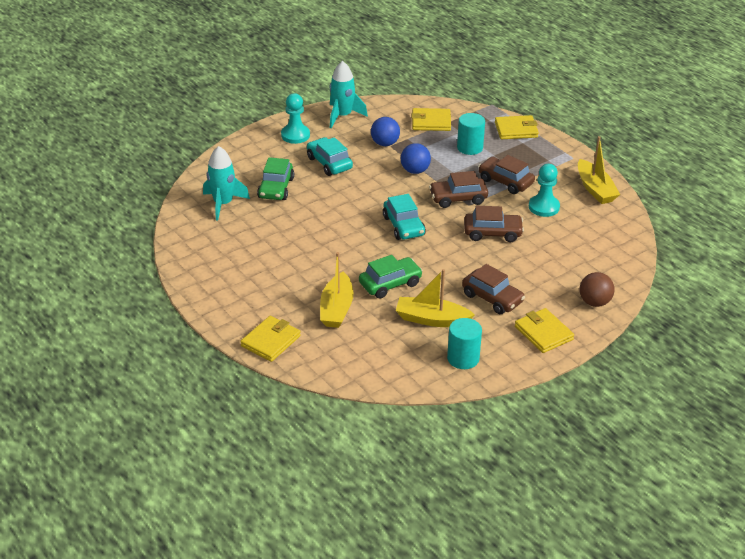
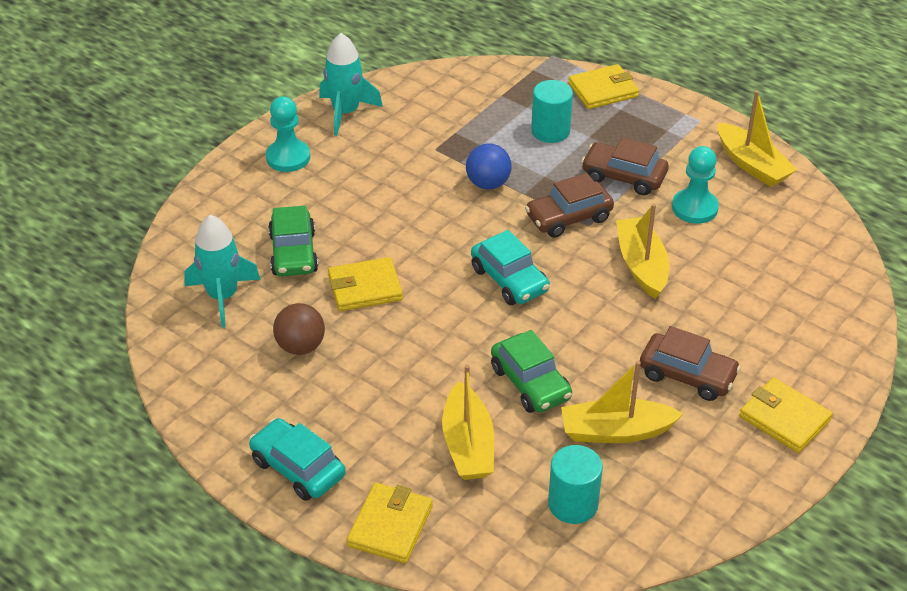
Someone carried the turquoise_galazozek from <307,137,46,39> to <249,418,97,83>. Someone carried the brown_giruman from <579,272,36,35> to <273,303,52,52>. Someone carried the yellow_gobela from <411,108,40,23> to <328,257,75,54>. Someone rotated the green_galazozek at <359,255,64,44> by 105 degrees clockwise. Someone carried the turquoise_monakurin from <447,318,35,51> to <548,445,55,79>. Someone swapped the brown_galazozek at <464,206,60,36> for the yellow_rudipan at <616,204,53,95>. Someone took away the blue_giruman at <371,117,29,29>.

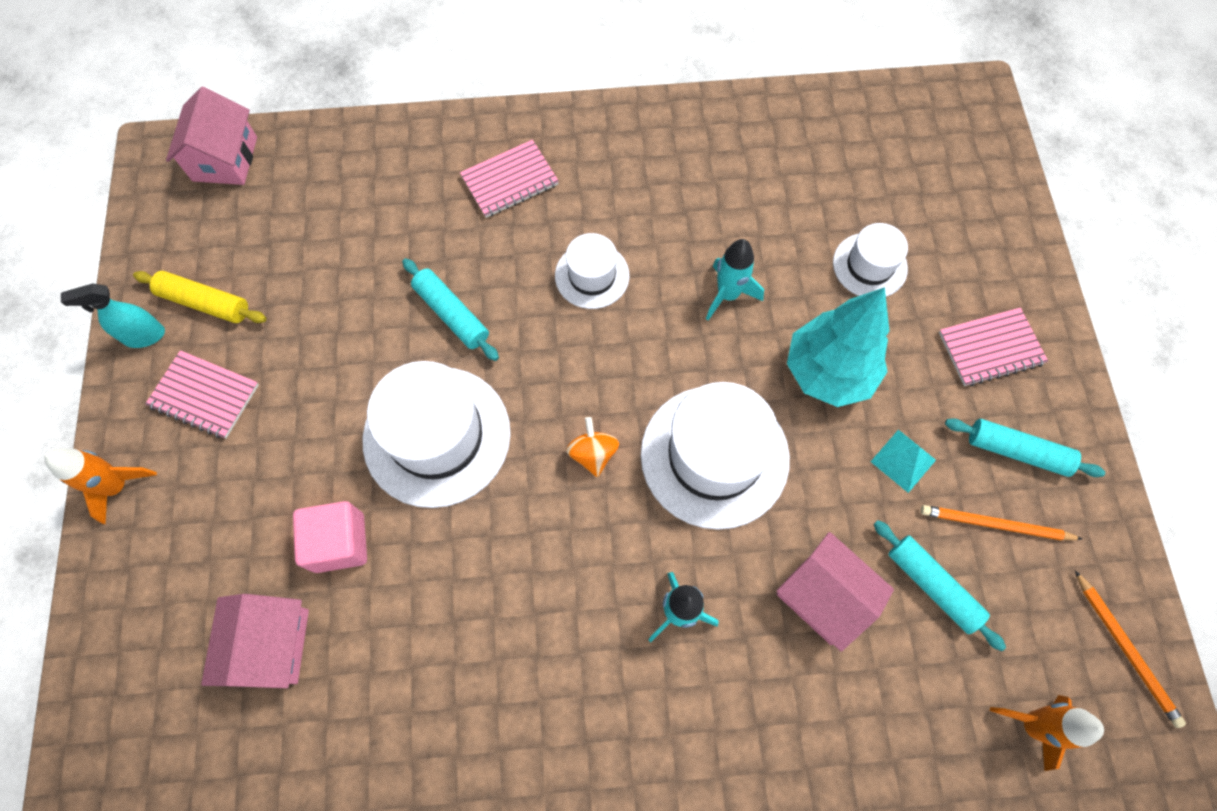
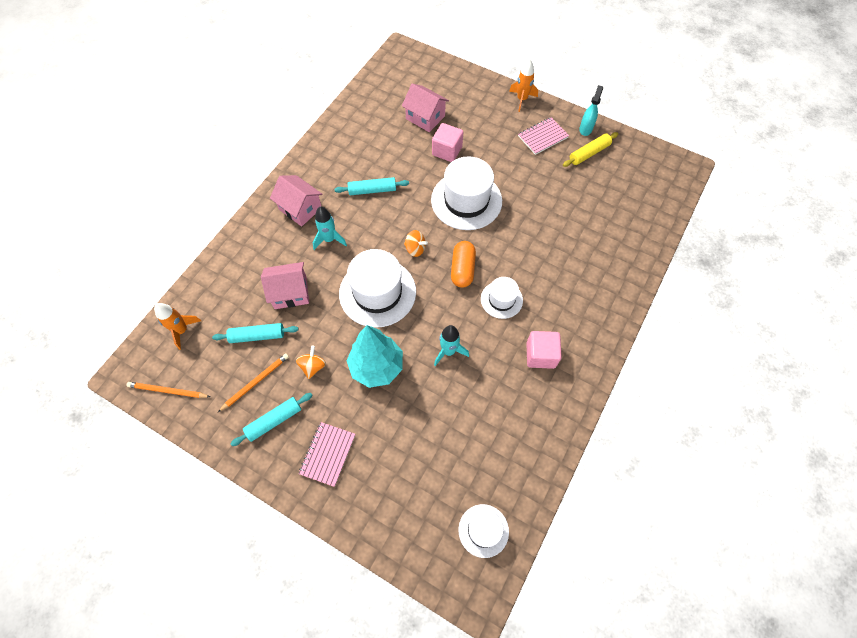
Someone carried the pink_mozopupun from <166,87,91,98> to <270,175,53,52>. Someone swapped the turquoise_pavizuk at <871,430,65,63> for the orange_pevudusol at <296,346,30,33>. Someone carried the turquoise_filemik from <402,258,97,103> to <334,177,75,18>. Someone put down the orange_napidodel at <451,241,25,47>. Someone carried the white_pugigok from <833,223,75,74> to <459,504,50,54>. Someone put down the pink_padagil at <526,331,36,38>. Someone took away the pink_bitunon at <460,140,99,78>.

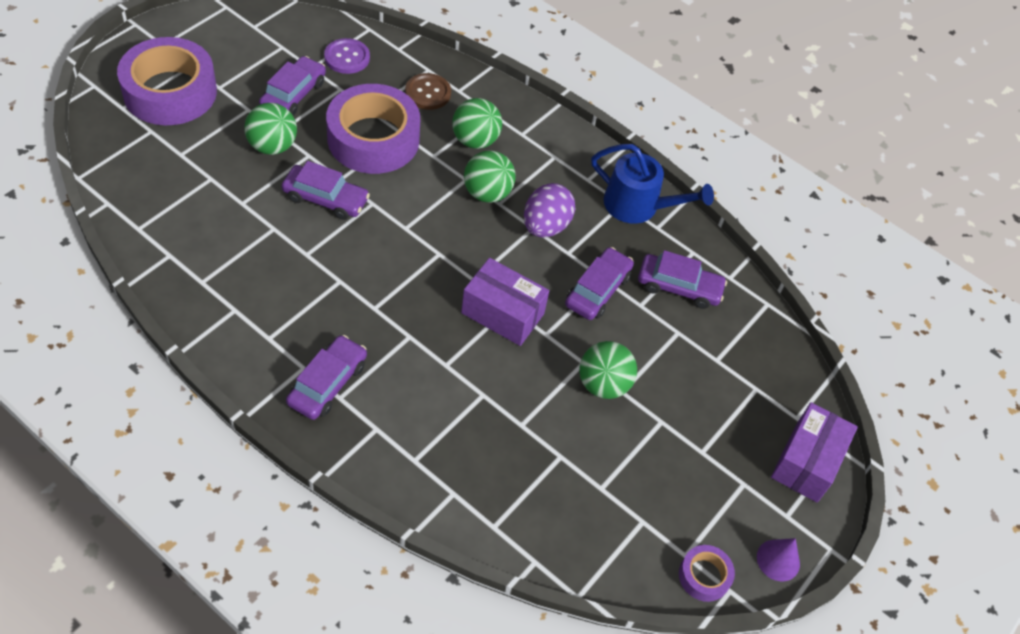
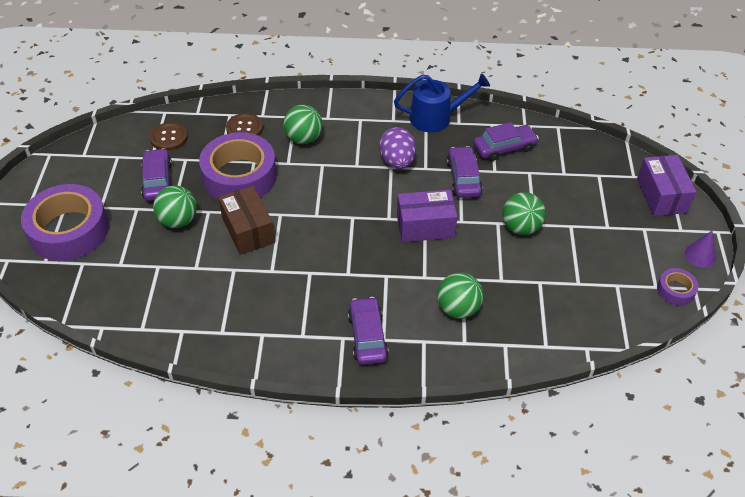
Someone repainted the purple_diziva at <324,38,46,36>, which became the brown_diziva at <150,122,38,29>. Someone swapped the purple_galazozek at <282,161,88,59> for the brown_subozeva at <218,186,57,69>. Someone carried the green_giruman from <464,151,52,52> to <437,272,47,46>.

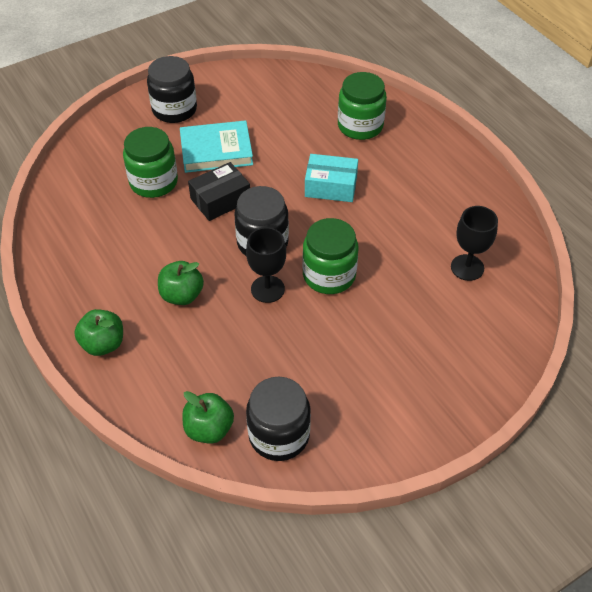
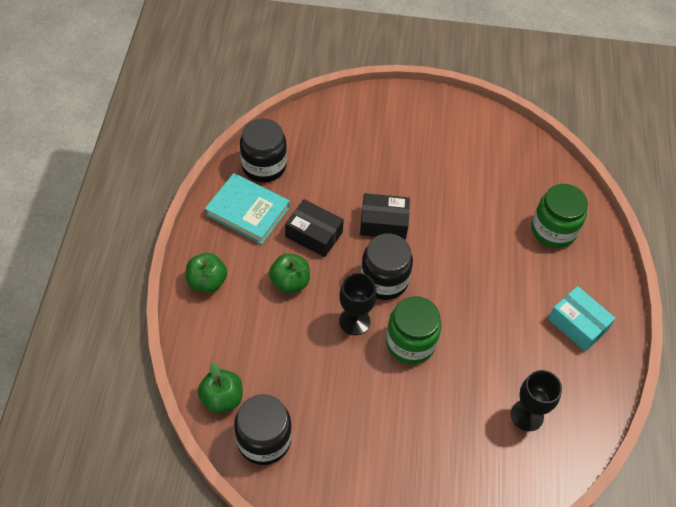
Someone carried the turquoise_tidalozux from <180,120,73,53> to <205,173,85,71>. Someone carried the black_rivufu from <147,56,50,67> to <240,118,47,64>. Someone put down the black_subozeva at <285,199,59,58>. Someone carried the turquoise_subozeva from <305,154,53,48> to <548,286,68,65>. Someone took away the green_rivufu at <123,127,55,71>.

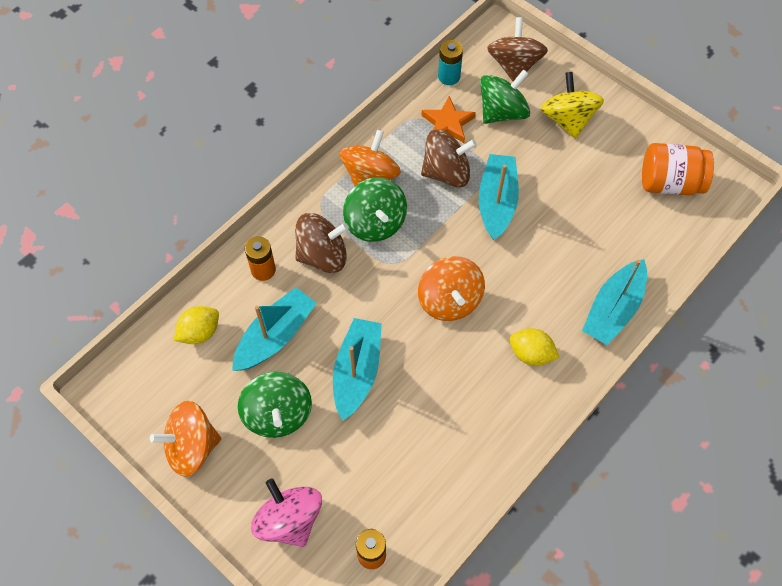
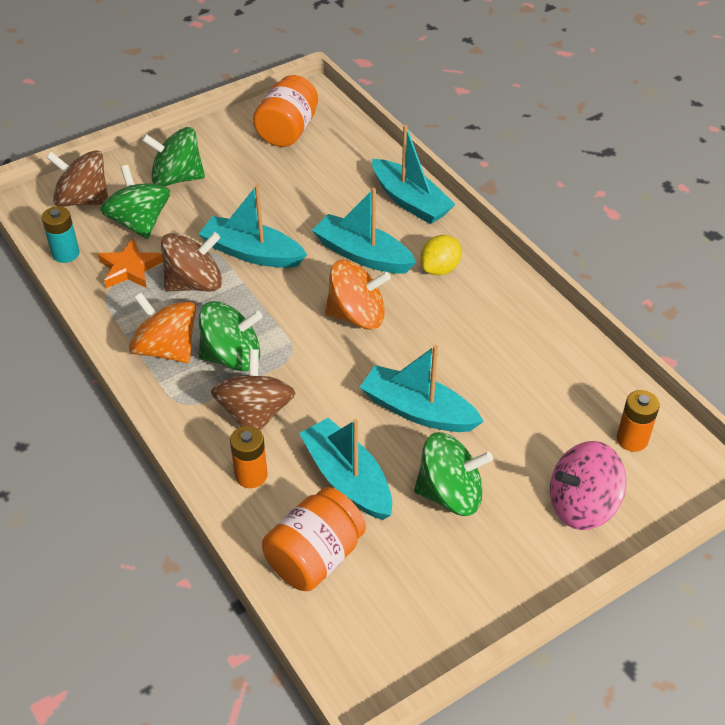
Someone repainted the yellow_pevudusol at <541,72,63,67>, which became the green_pevudusol at <142,127,63,59>. Someone rotated the brown_pevudusol at <421,130,56,58> by 60 degrees clockwise. Someone swapped the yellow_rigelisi at <174,306,45,38> for the orange_rivufu at <262,487,104,104>. Someone put down the turquoise_rudipan at <312,188,104,86>. Someone took away the orange_pevudusol at <150,401,71,76>.

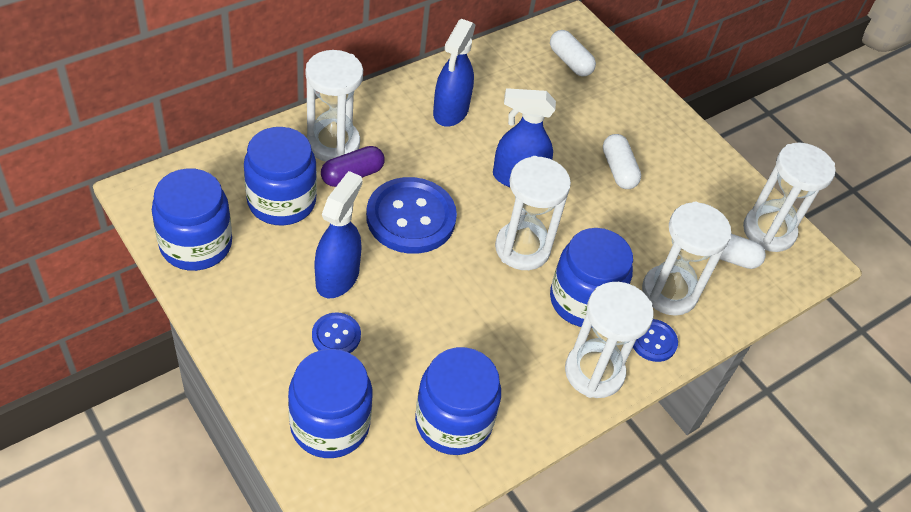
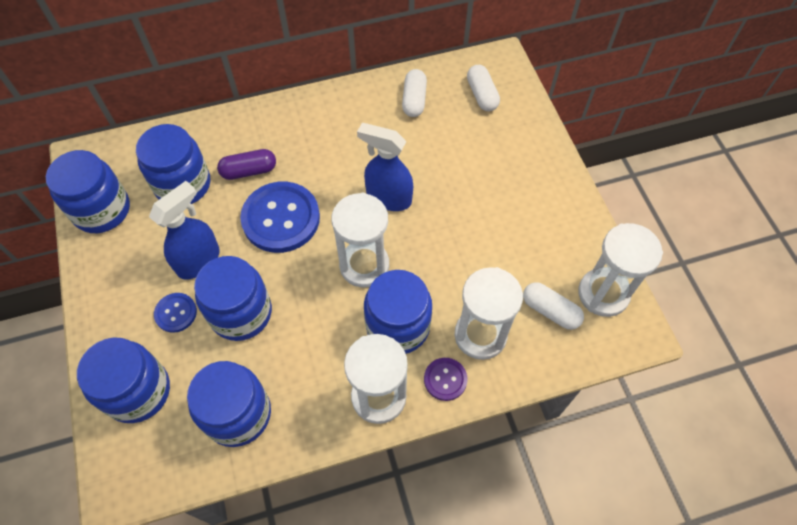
Someone put down the blue_rivufu at <194,256,78,85>. Someone carried the white_napidodel from <603,134,38,55> to <402,69,25,48>. Someone repainted the blue_diziva at <633,319,45,43>, which became the purple_diziva at <424,358,43,43>. Someone took away the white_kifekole at <305,50,58,112>. Someone took away the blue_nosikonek at <433,19,42,108>.

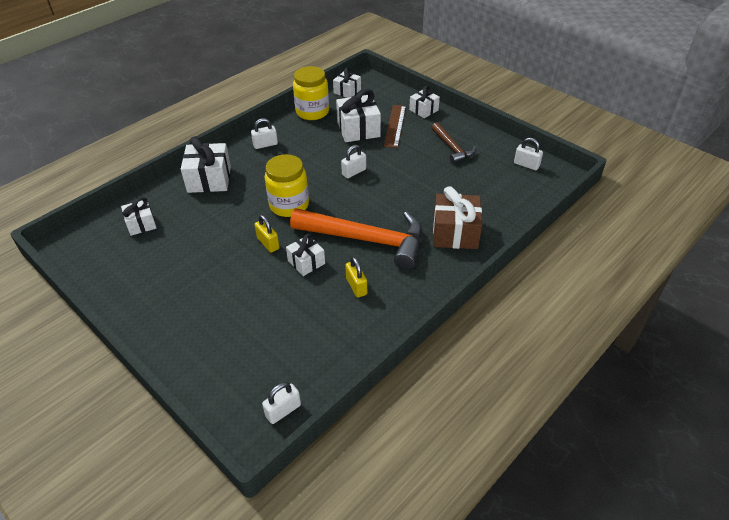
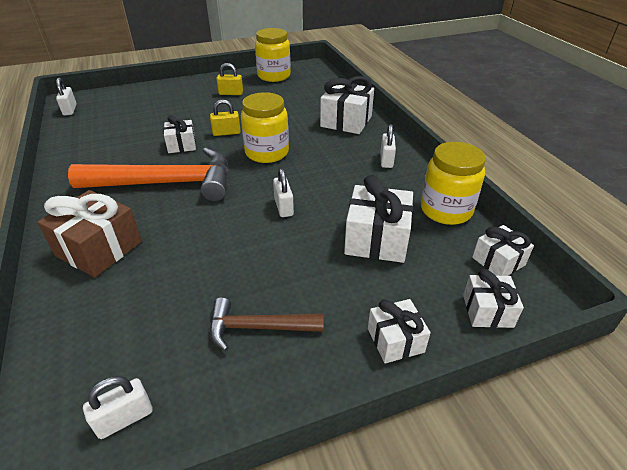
Someone rotated the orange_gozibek at <290,208,133,62> by 135 degrees counterclockwise. Someone carried the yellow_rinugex from <345,257,22,40> to <216,63,27,32>. Someone put down the yellow_rivufu at <255,28,36,54>. Someone carried the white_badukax from <121,197,35,39> to <463,269,61,59>. Someone took away the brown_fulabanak at <384,105,22,43>.

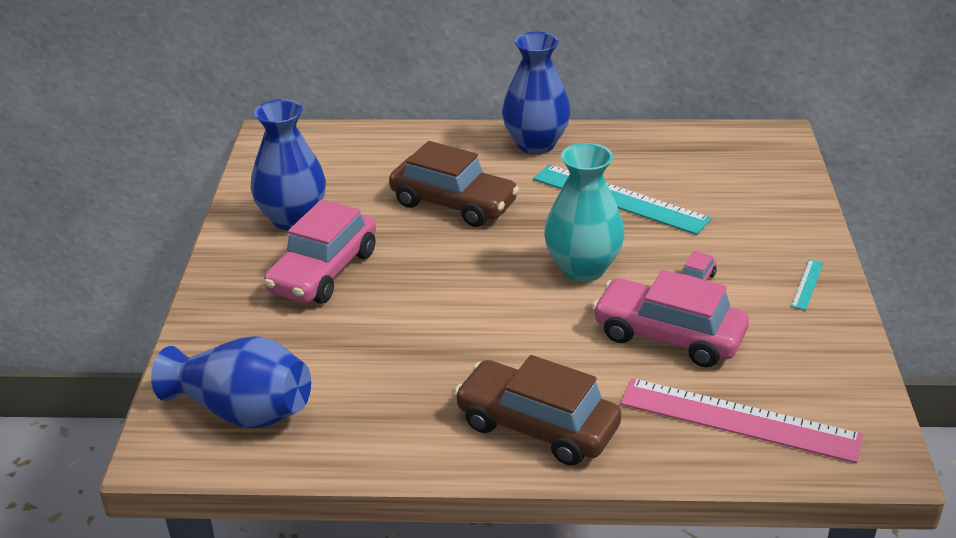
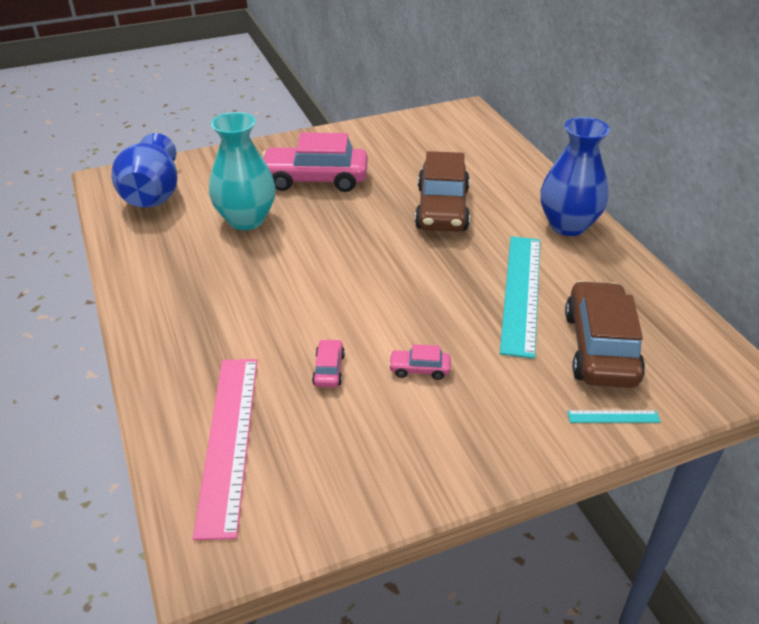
Someone carried the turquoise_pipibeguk from <544,143,80,139> to <209,112,67,118>. Someone scaled the pink_galazozek at <592,270,157,97> by 0.43. Someone carried the brown_galazozek from <454,355,167,111> to <565,281,80,107>. Someone carried the turquoise_fulabanak from <791,259,32,51> to <567,410,93,13>. Someone took away the blue_pipibeguk at <251,99,75,131>.

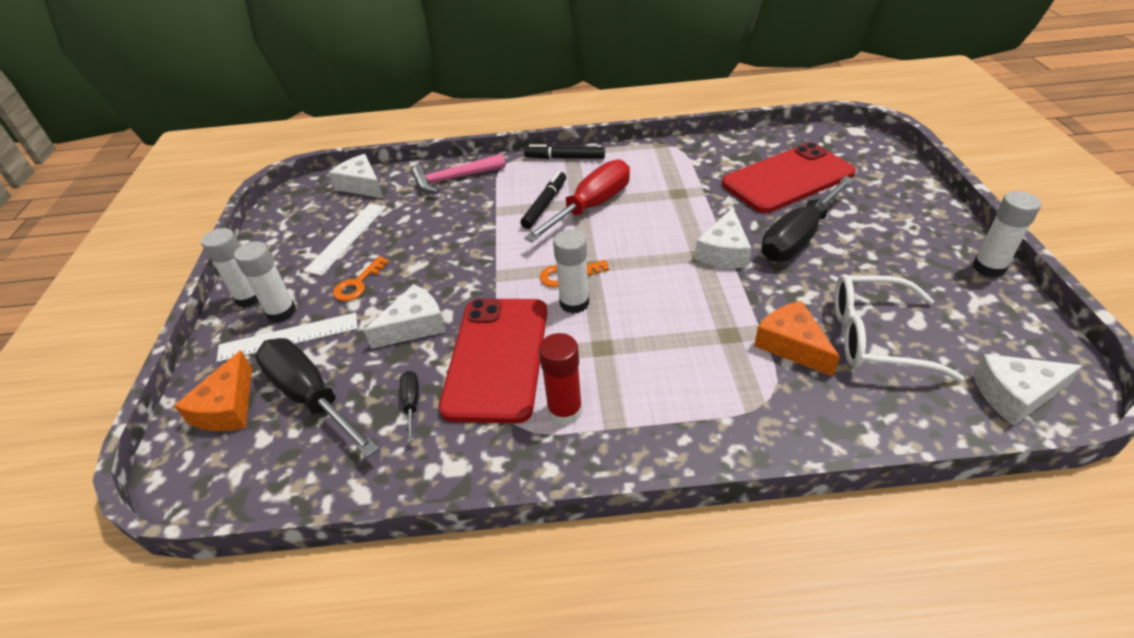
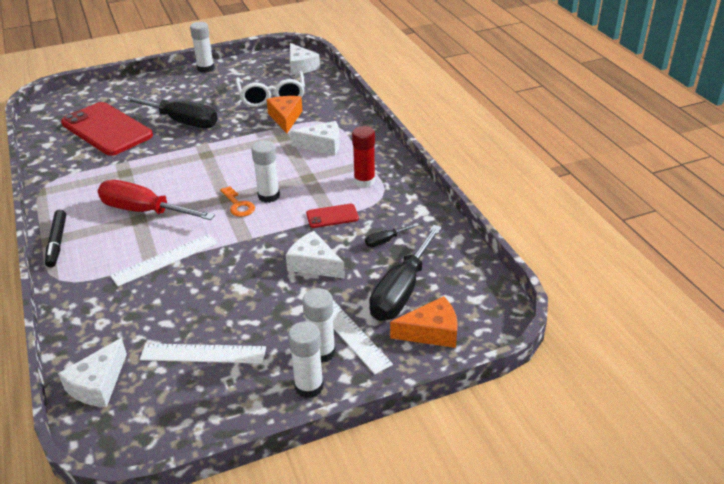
Someone put down the white_fulabanak at <110,234,108,52>. Someone rotated the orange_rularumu at <754,301,86,75> by 135 degrees clockwise. Someone carried the white_rularumu from <695,207,56,61> to <290,121,50,34>. Someone scaled the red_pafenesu at <439,298,108,126> by 0.44. Someone took away the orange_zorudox at <333,256,56,45>. Someone took away the pink_gozibek at <411,154,94,39>. Someone took away the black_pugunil at <520,171,46,58>.

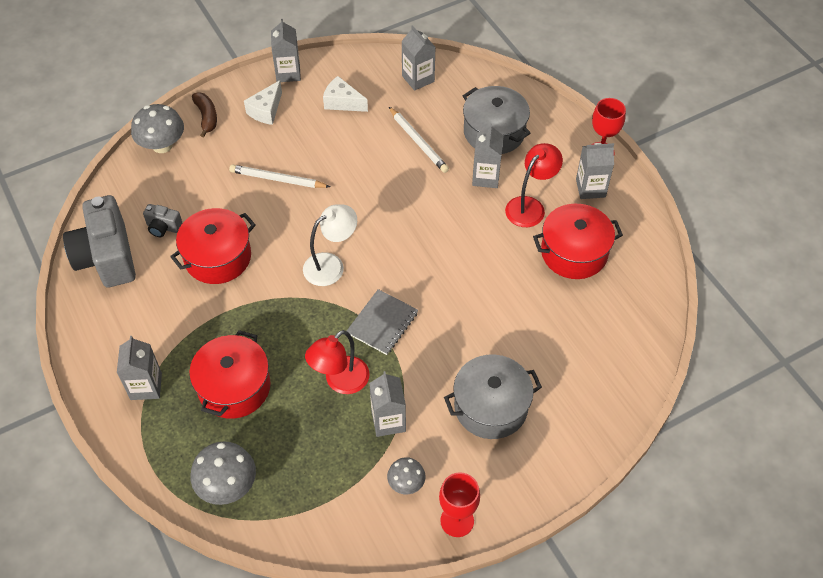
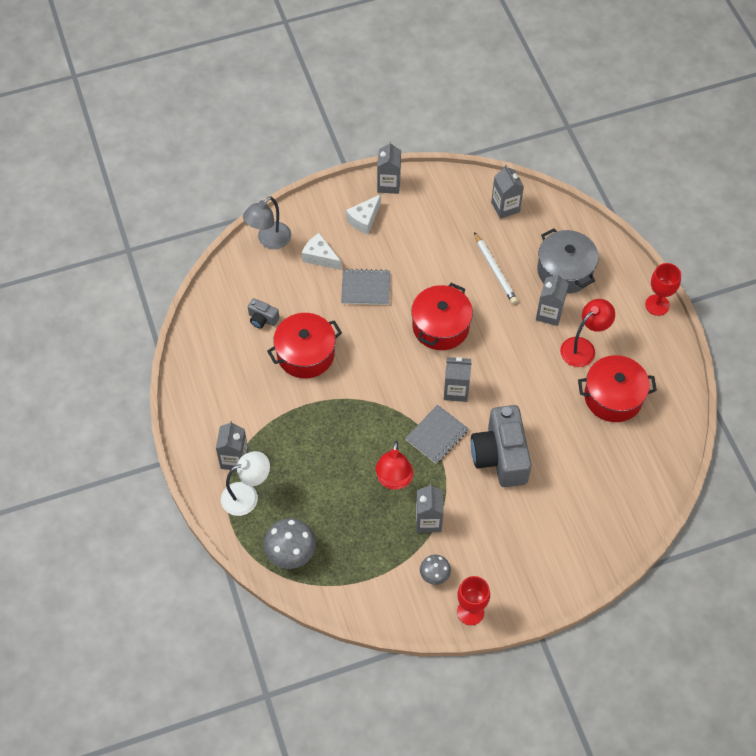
Someone carried the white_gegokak from <303,204,54,82> to <221,451,49,65>. Someone swapped the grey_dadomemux at <131,104,53,49> for the grey_gegokak at <243,196,48,53>. Someone carried the white_rularumu from <323,76,45,36> to <302,233,39,37>. Someone swapped the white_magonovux at <229,164,101,24> for the grey_bitunon at <341,269,49,36>. Someone rotated the red_gegokak at <305,330,65,64> by 45 degrees counterclockwise. Someone carried the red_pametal from <189,330,82,89> to <411,283,62,67>. Someone carried the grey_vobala from <576,143,38,56> to <444,357,28,45>. Someone carried the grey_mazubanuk from <63,195,73,92> to <471,405,61,82>. Someone took away the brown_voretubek at <192,92,25,45>. Someone took away the grey_pametal at <444,354,98,85>.

